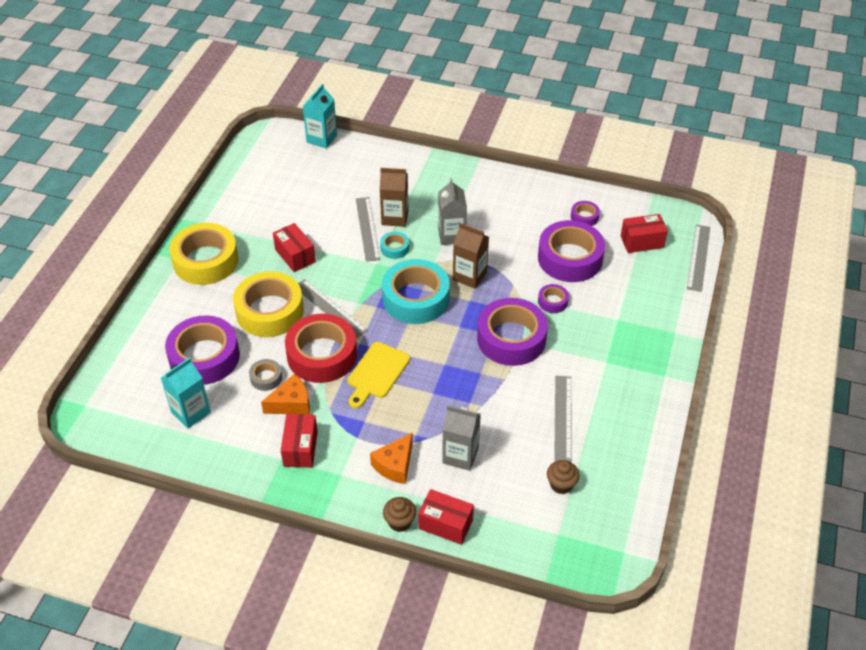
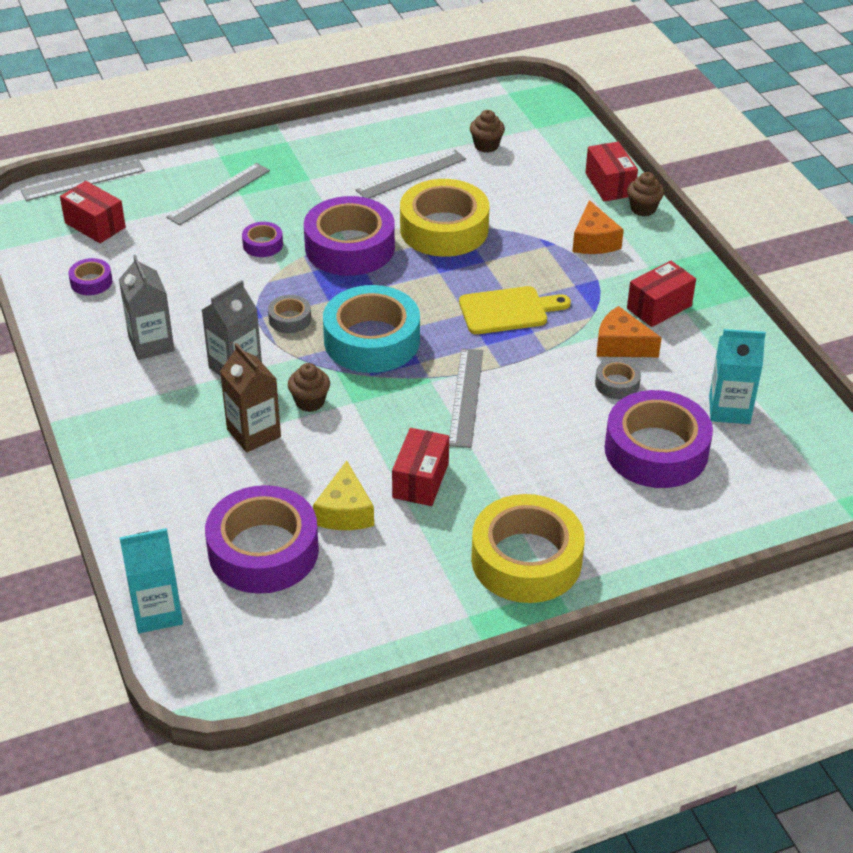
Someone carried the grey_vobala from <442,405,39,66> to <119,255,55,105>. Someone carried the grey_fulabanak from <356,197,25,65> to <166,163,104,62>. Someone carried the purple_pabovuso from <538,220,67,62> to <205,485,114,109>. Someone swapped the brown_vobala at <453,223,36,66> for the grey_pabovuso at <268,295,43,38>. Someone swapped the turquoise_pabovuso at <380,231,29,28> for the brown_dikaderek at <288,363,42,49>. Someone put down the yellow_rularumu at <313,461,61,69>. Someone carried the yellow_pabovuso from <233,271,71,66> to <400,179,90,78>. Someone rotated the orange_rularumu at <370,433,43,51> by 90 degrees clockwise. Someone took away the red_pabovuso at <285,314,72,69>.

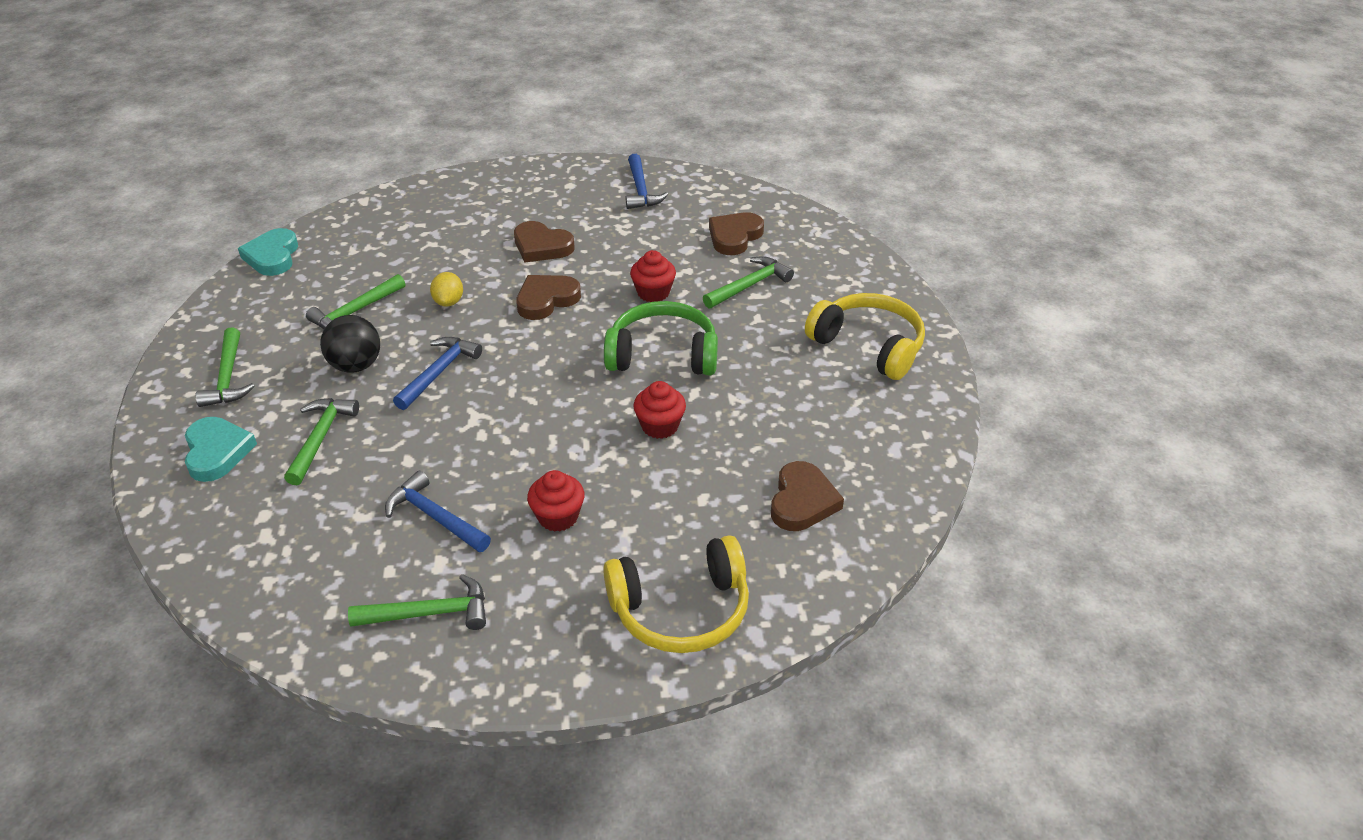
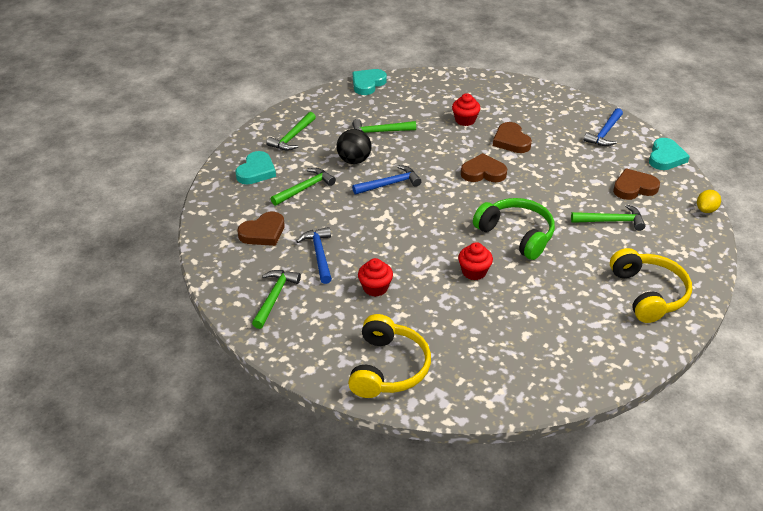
Someone carried the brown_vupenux from <771,461,73,70> to <237,212,48,34>. Someone rotated the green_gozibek at <348,574,138,56> by 105 degrees counterclockwise. Someone rotated the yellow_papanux at <603,535,146,118> by 105 degrees counterclockwise. Someone carried the red_dikaderek from <630,250,46,52> to <452,93,28,33>. Someone put down the turquoise_vupenux at <649,138,41,32>. Someone carried the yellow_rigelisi from <430,272,33,35> to <697,190,24,23>.

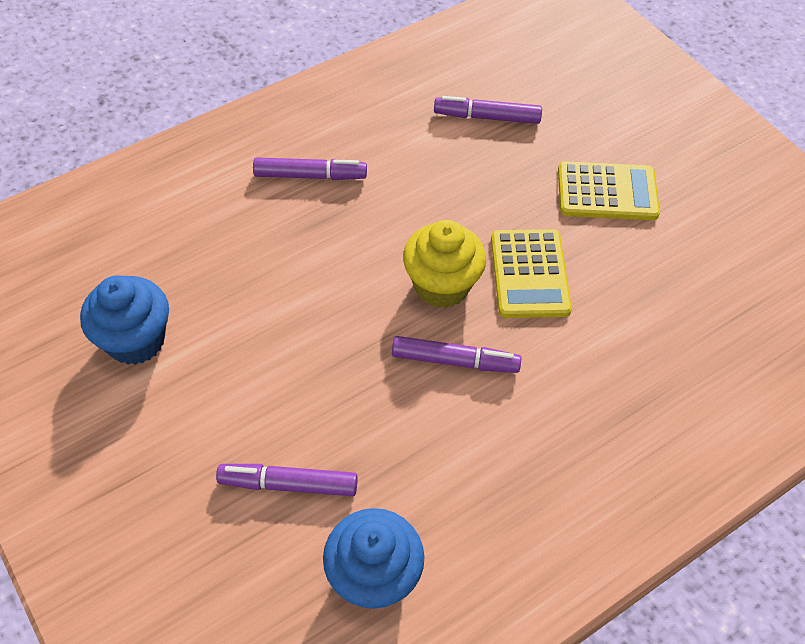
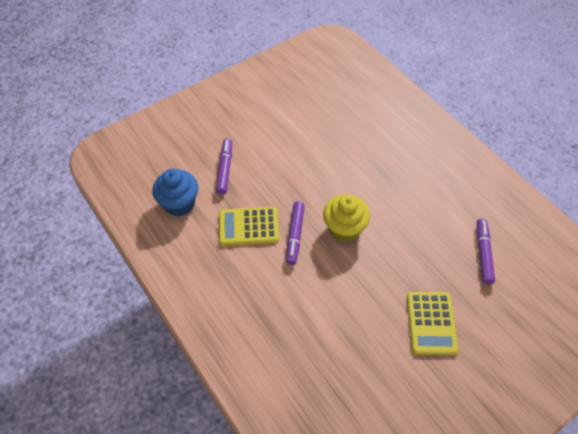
Someone carried the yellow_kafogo from <491,229,81,89> to <219,207,60,39>. Someone took away the blue_dikaderek at <80,275,89,90>. Someone took away the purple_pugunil at <253,157,114,23>.

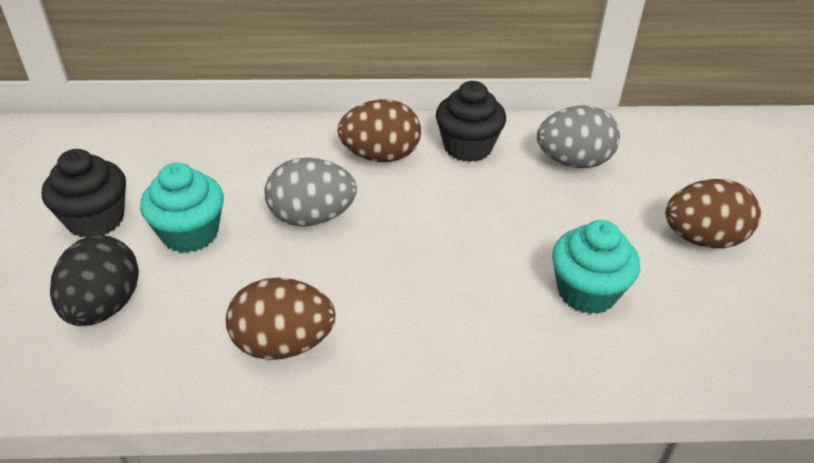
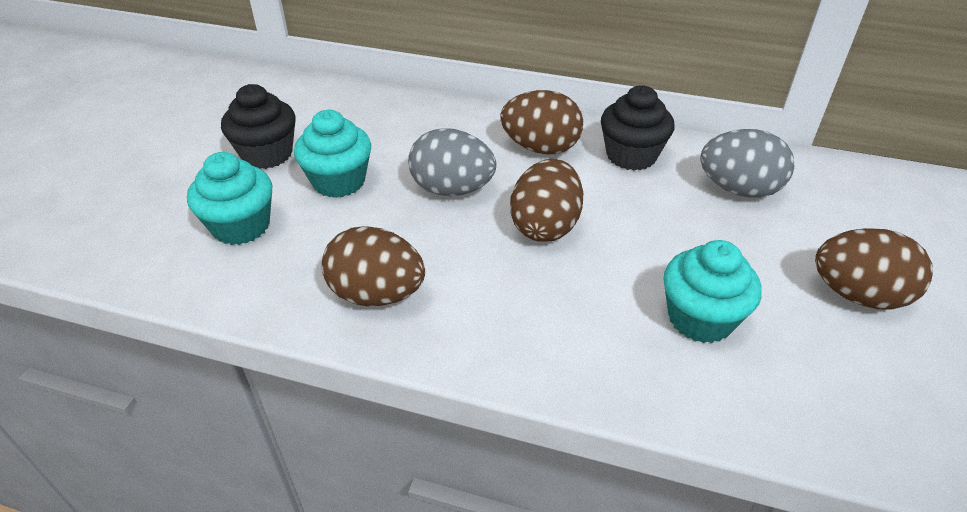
Someone swapped the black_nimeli at <50,235,89,91> for the turquoise_dikaderek at <187,152,85,93>. Someone put down the brown_nimeli at <510,159,73,83>.

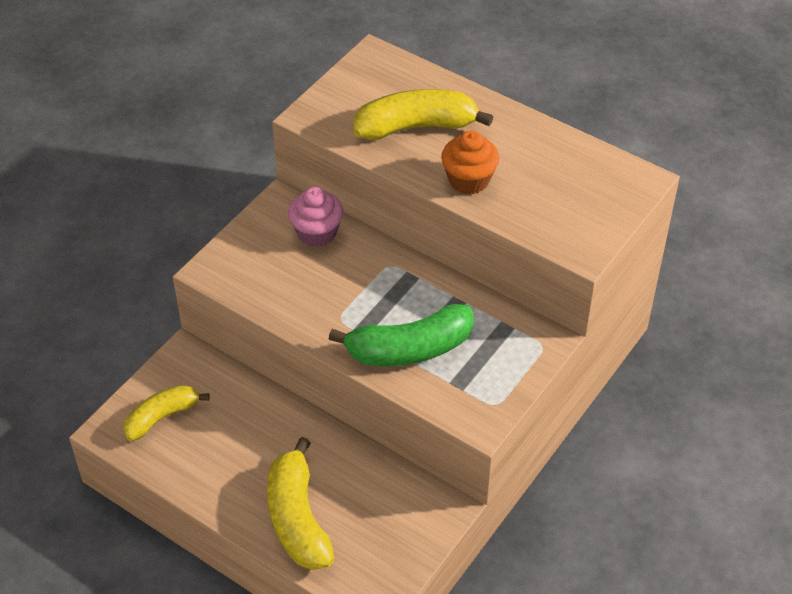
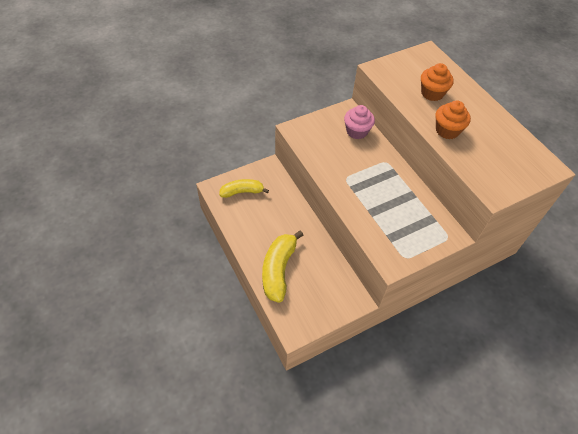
Someone swapped the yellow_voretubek at <353,89,140,51> for the orange_dikaderek at <421,63,33,38>. Someone took away the green_voretubek at <329,304,145,62>.

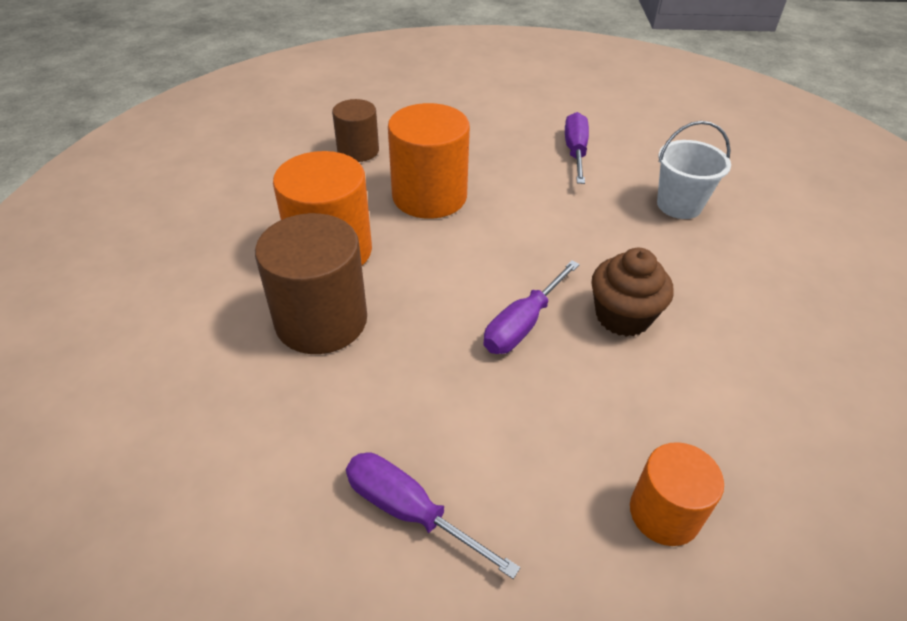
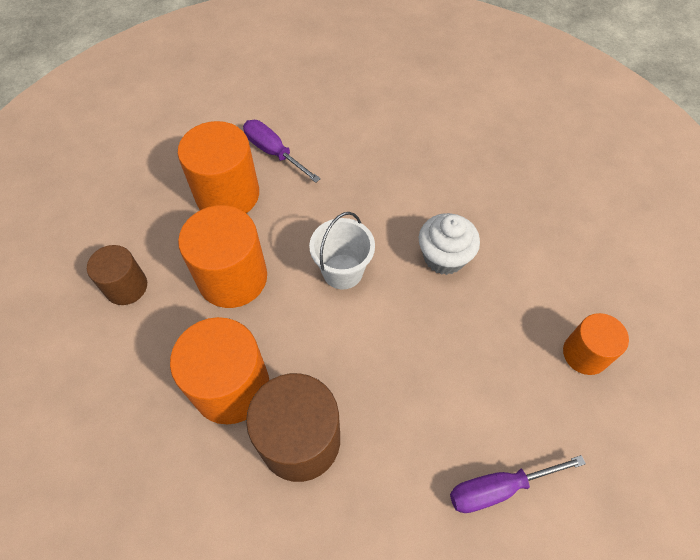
Someone put down the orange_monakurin at <178,121,81,92>. Someone carried the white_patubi from <657,121,74,98> to <309,212,66,78>. Someone repainted the brown_dikaderek at <591,248,83,89>, which became the white_dikaderek at <419,213,61,62>. Someone took away the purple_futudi at <483,260,97,94>.

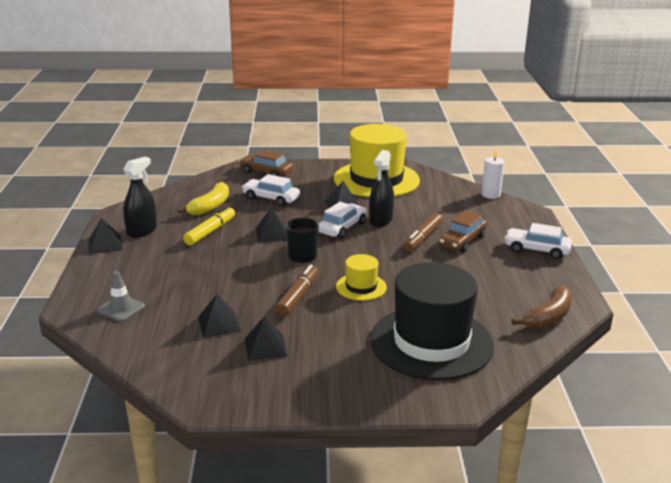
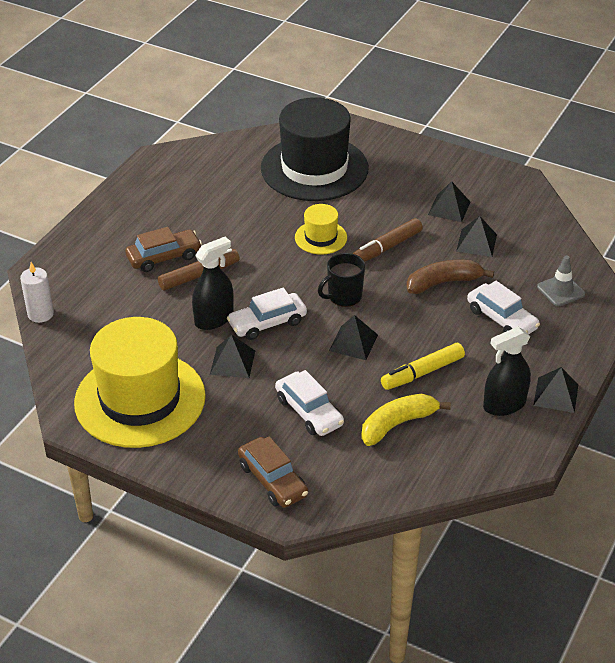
Someone carried the brown_voretubek from <512,285,60,44> to <406,259,88,35>. Someone carried the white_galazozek from <504,223,68,36> to <467,281,73,54>.

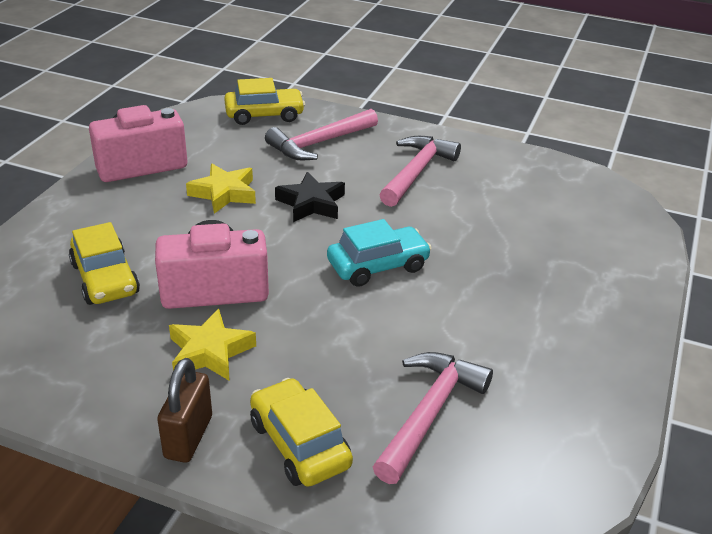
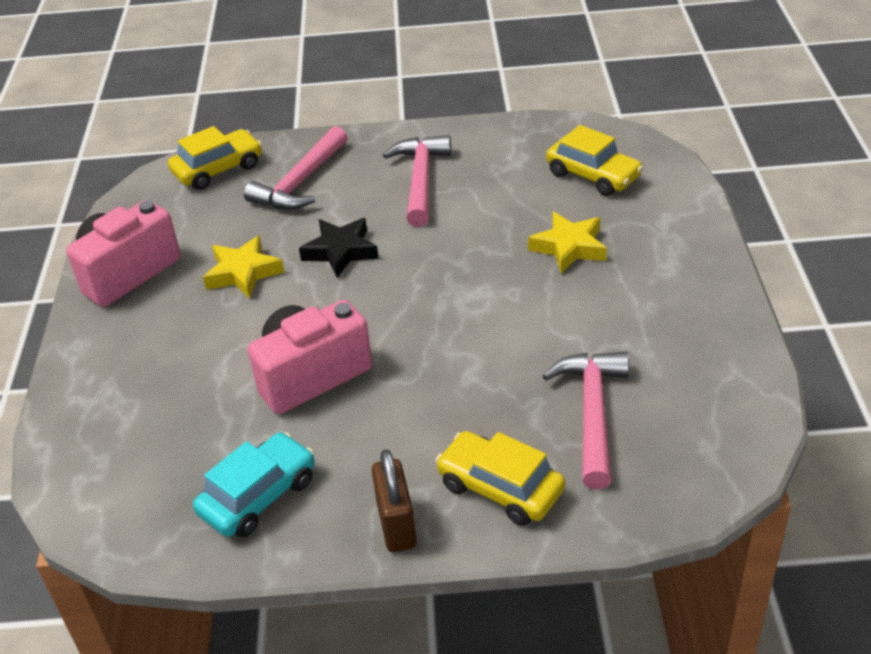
Someone carried the turquoise_galazozek from <327,219,105,68> to <193,432,122,106>. Someone carried the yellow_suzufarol from <169,309,87,71> to <528,212,79,61>. Someone carried the yellow_galazozek from <69,222,71,83> to <546,125,97,71>.

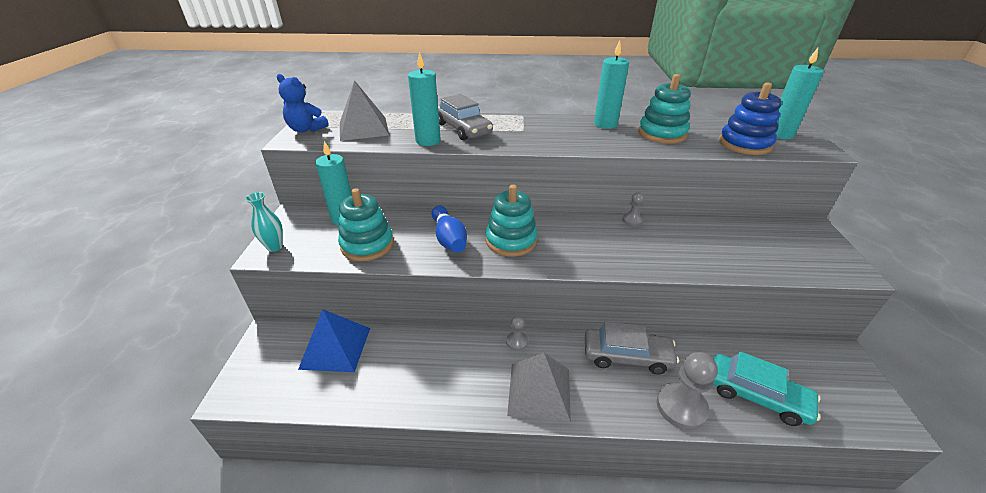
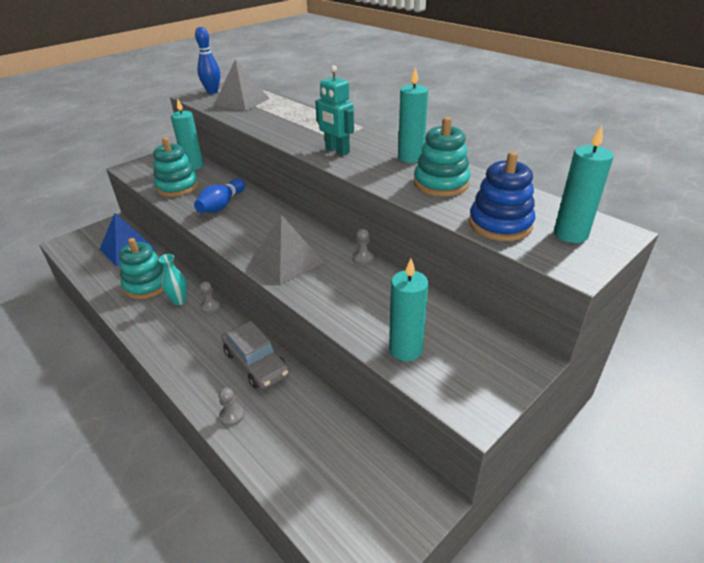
Someone carried the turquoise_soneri from <485,185,53,72> to <119,238,45,61>. Someone carried the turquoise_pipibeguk from <245,192,38,60> to <158,254,29,51>. Someone swapped the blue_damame at <277,74,52,59> for the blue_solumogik at <195,27,25,67>. Someone scaled the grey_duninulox at <657,352,61,78> by 0.52. Someone carried the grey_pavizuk from <507,353,64,69> to <251,215,73,70>. Someone put down the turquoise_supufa at <315,65,39,91>. Someone carried the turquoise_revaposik from <408,51,33,95> to <389,259,39,102>. Someone took away the grey_galazozek at <438,94,55,46>. Someone took away the turquoise_galazozek at <713,351,108,75>.

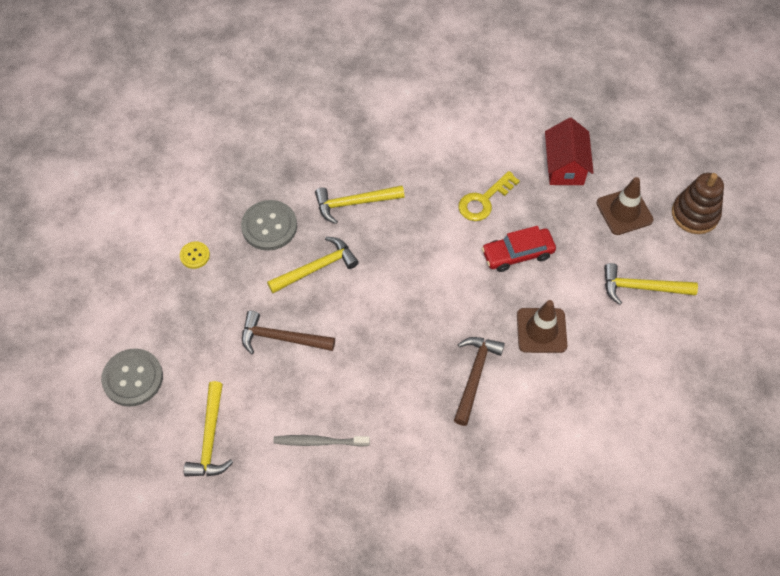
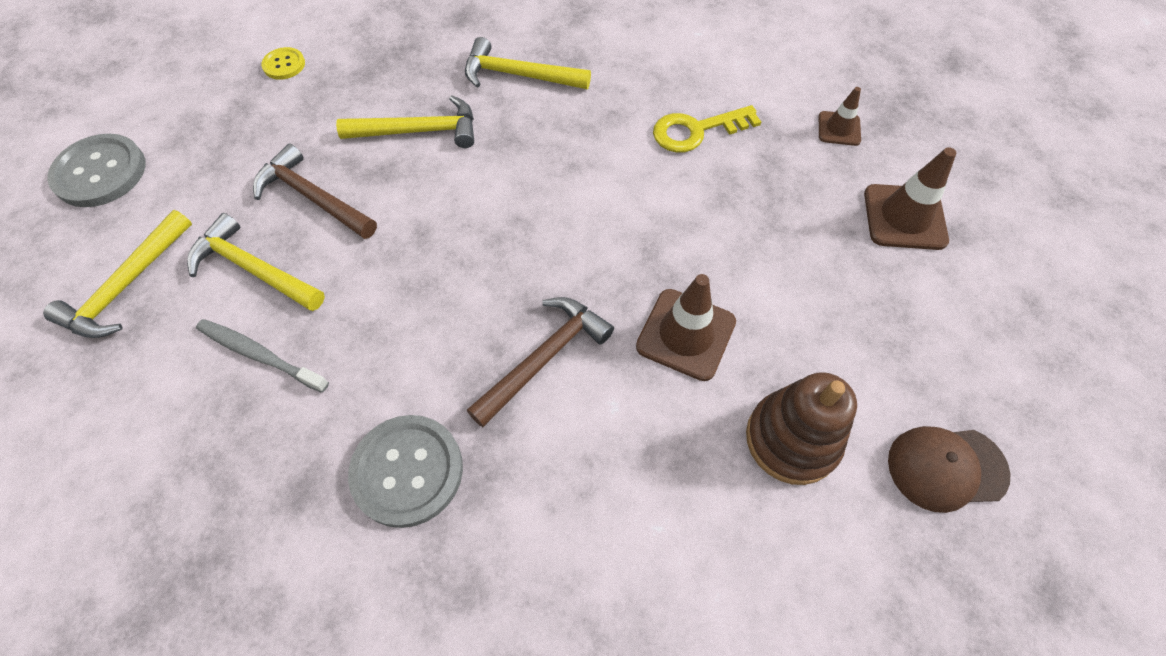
Someone carried the yellow_gozibek from <604,263,94,42> to <187,213,138,98>. Someone carried the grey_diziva from <241,200,56,51> to <348,415,115,113>. Someone carried the brown_soneri from <672,173,52,61> to <746,372,111,113>. Someone swapped the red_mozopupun at <545,118,49,67> for the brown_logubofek at <819,87,42,59>. Someone put down the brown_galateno at <888,426,122,87>. Someone took away the red_galazozek at <482,226,74,46>.

